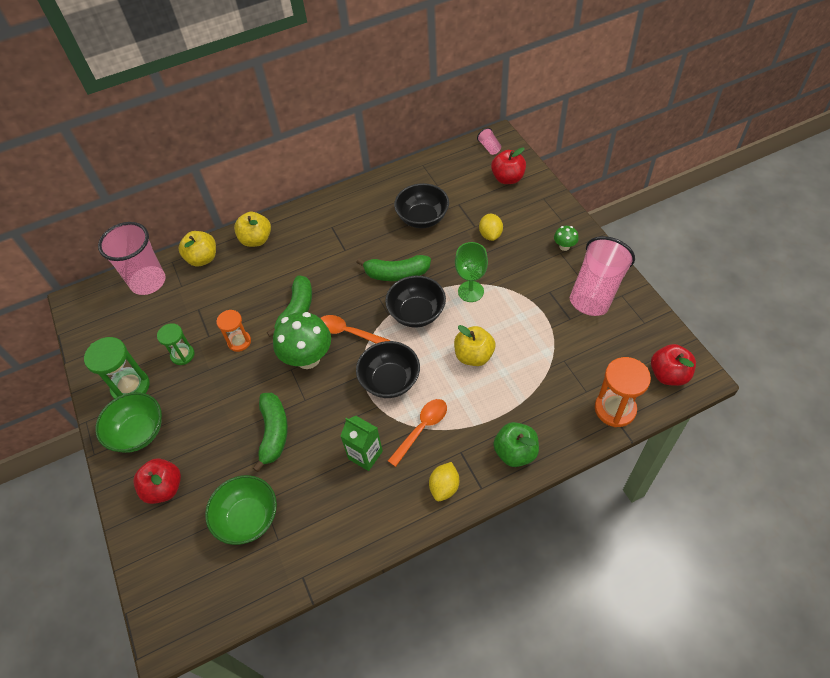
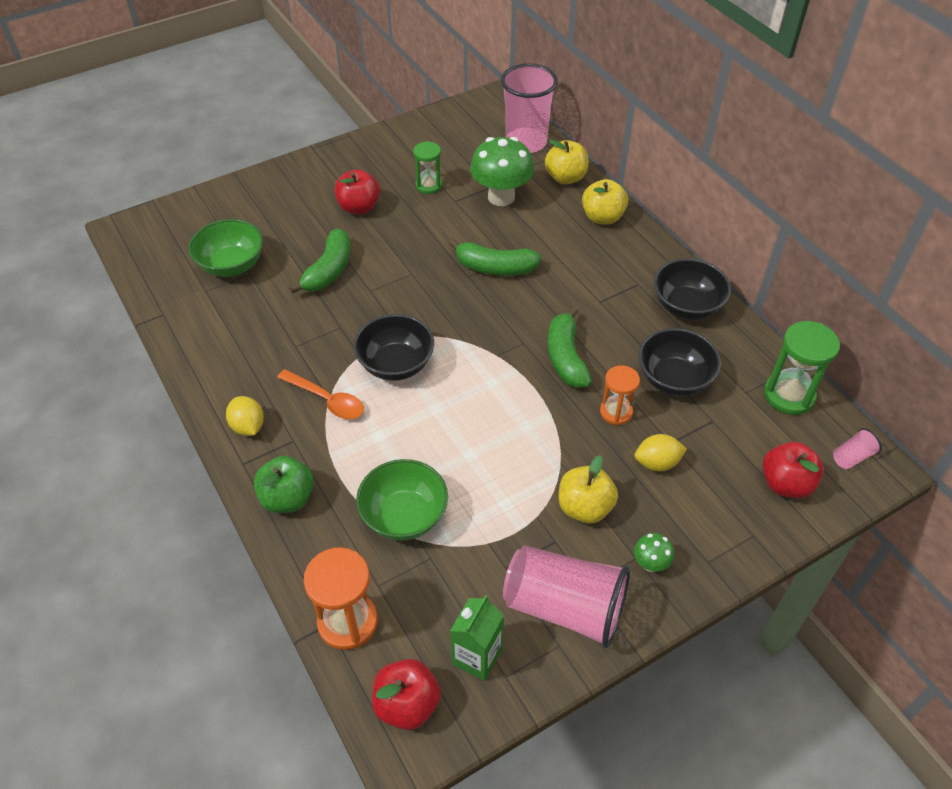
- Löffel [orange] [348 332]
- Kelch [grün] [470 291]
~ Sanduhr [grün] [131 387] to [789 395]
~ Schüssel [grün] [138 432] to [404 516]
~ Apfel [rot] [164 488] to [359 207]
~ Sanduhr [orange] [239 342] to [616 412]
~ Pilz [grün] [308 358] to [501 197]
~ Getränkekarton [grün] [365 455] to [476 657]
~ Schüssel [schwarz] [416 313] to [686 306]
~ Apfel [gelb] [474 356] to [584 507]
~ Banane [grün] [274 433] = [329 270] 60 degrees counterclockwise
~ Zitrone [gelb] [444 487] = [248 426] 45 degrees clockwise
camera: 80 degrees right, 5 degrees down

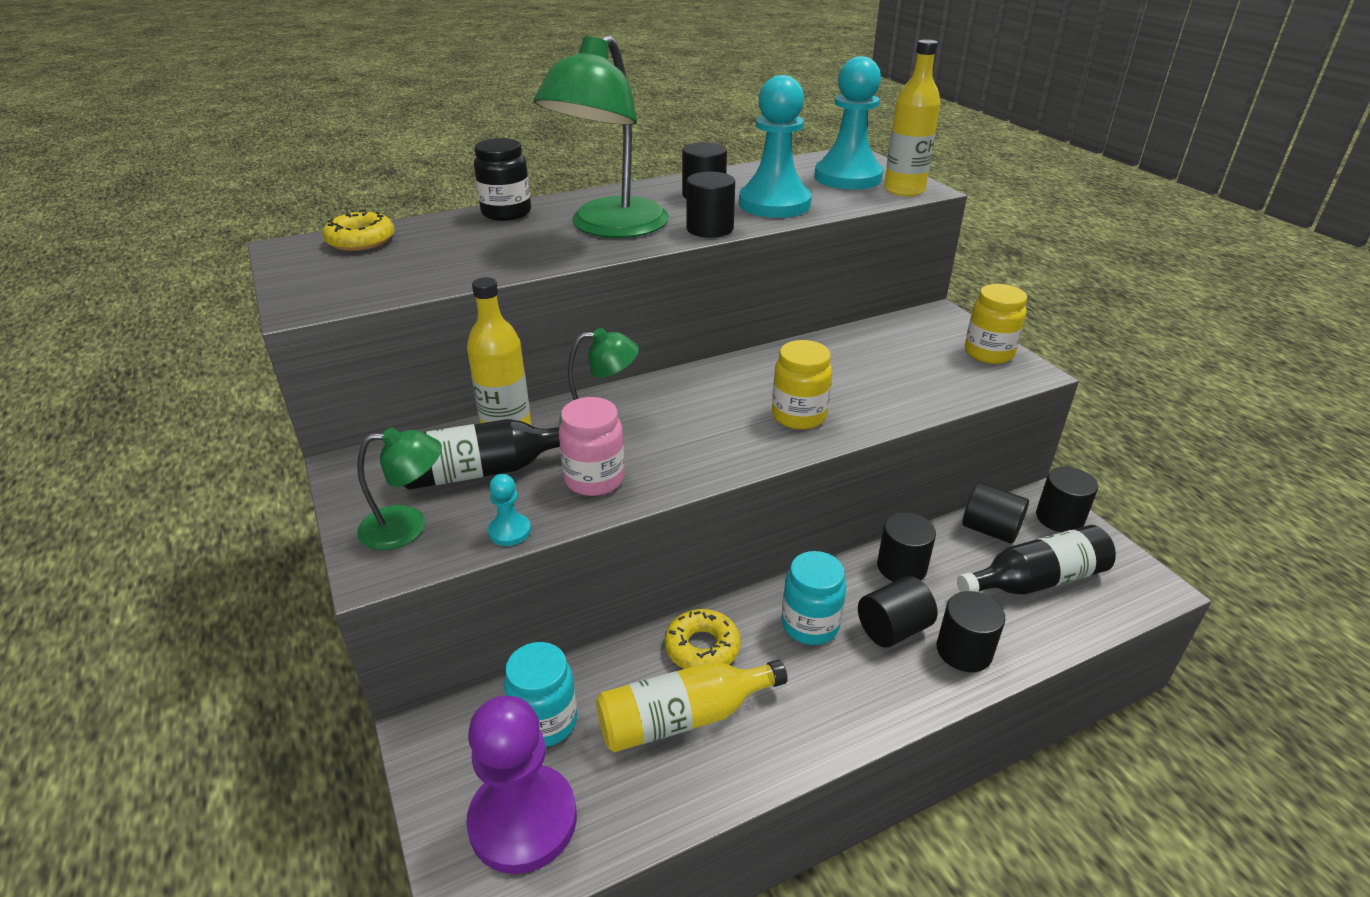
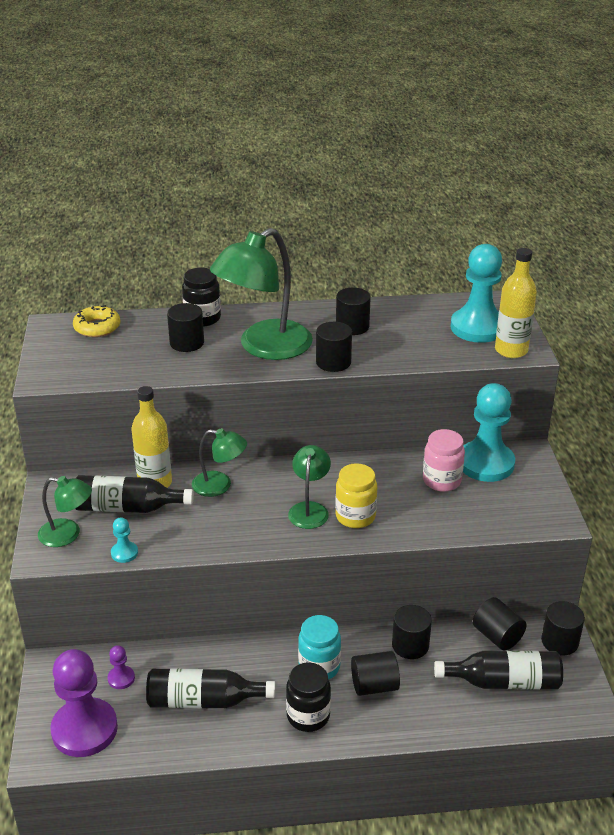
- Donut [gelb] [702 648]
- Einmachglas [gelb] [988 353]
+ Einmachglas [schwarz] [308 716]
+ Lampe [grün] [309 509]
~ Einmachglas [rosa] [594 479] to [441 481]
~ Bauer [türkis] [774 204] to [486 463]
~ Vollzylinder [schwarz] [964 651] to [187 343]
~ Einmachglas [türkis] [545 722] to Bauer [lila] [121 678]
~ Flasche [gelb] [683 718] to Flasche [schwarz] [204 701]
camera: 20 degrees right, 0 degrees up

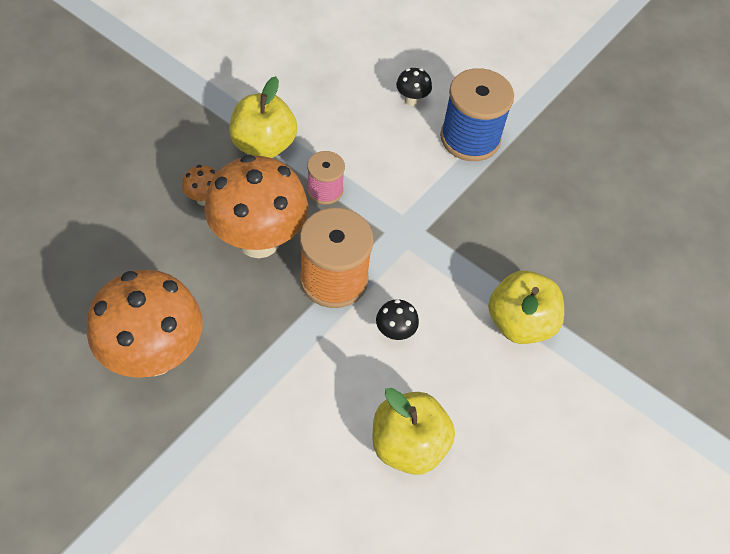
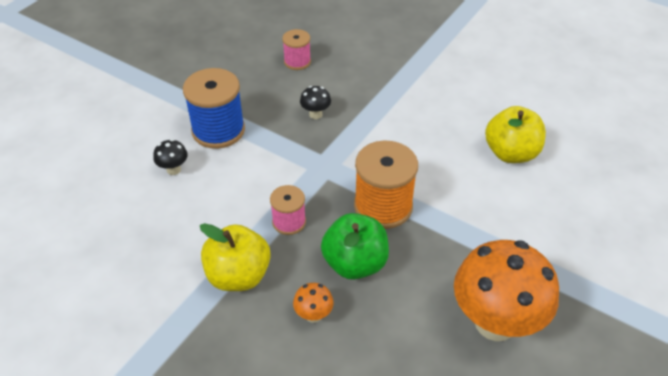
- Apfel [gelb] [519 323]
+ Garnrolle [rosa] [297 62]
~ Pilz [schwarz] [395 332] to [315 114]
~ Pilz [orange] [259 240] to Apfel [grün] [355 263]
camera: 90 degrees left, 10 degrees down

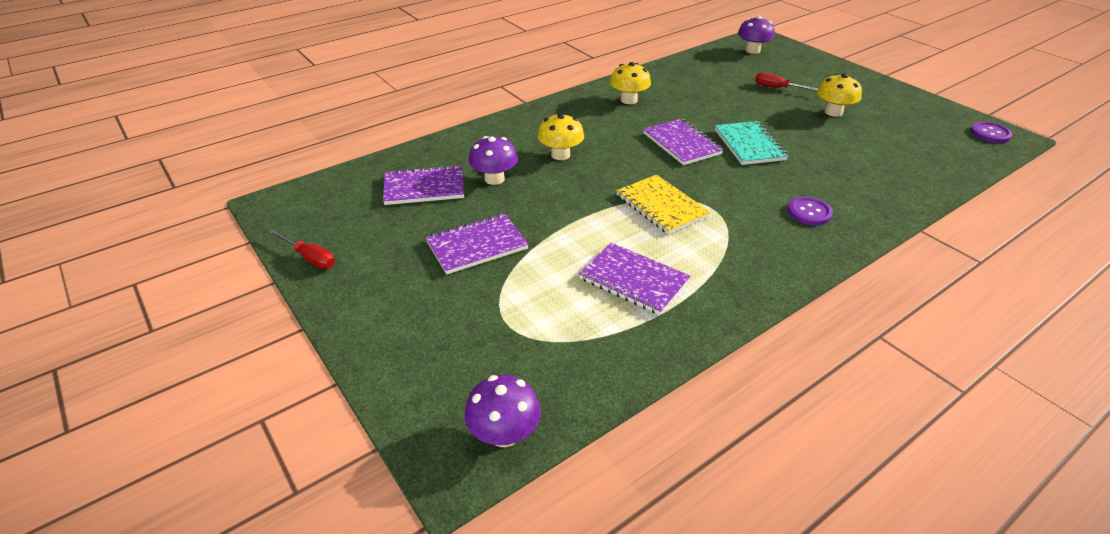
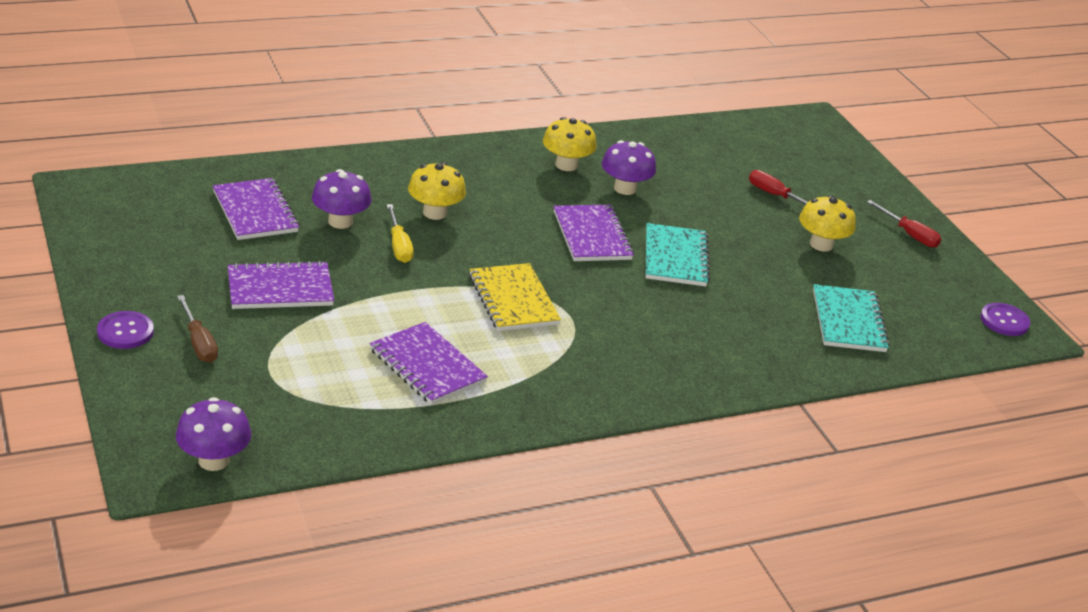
+ Schraubenzieher [braun] [199 343]
+ Schraubenzieher [gelb] [399 246]
+ Notizbuch [türkis] [848 321]
~ Schraubenzieher [rot] [310 258] to [909 234]
~ Pilz [lila] [752 50] to [625 188]
~ Knopf [lila] [809 212] to [125 332]
~ Notizbuch [lila] [424 187] = [255 212] 60 degrees clockwise
camera: 10 degrees right, 5 degrees down

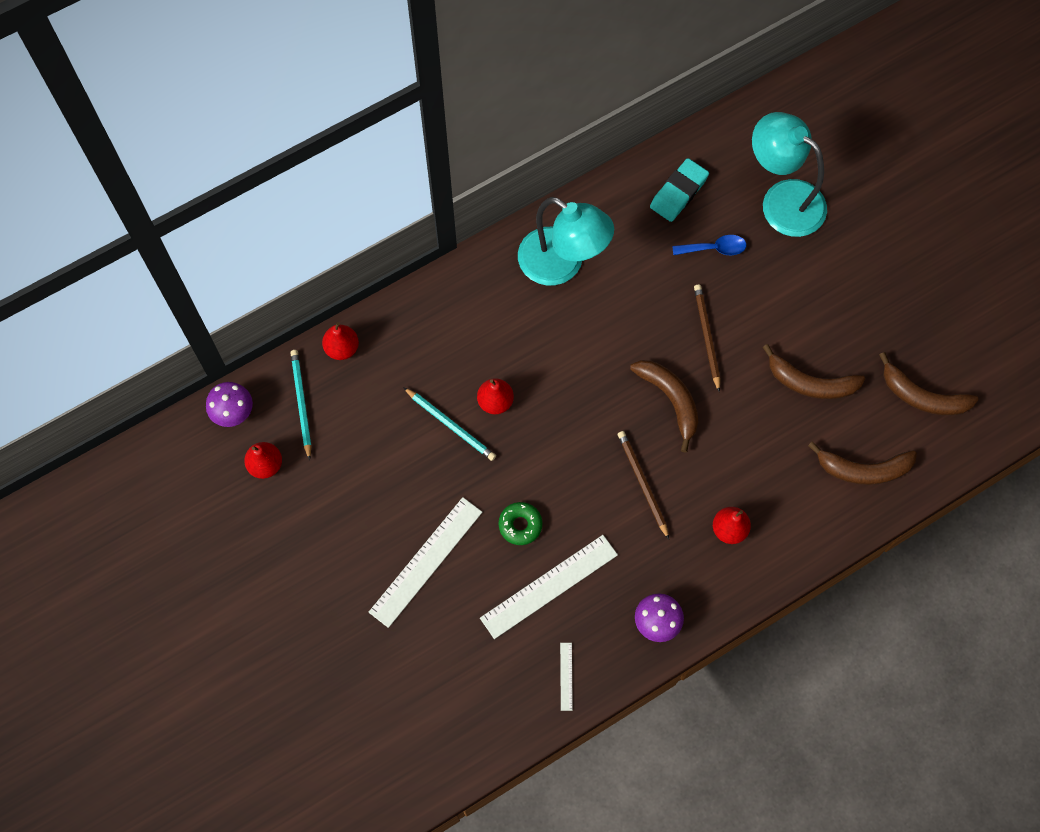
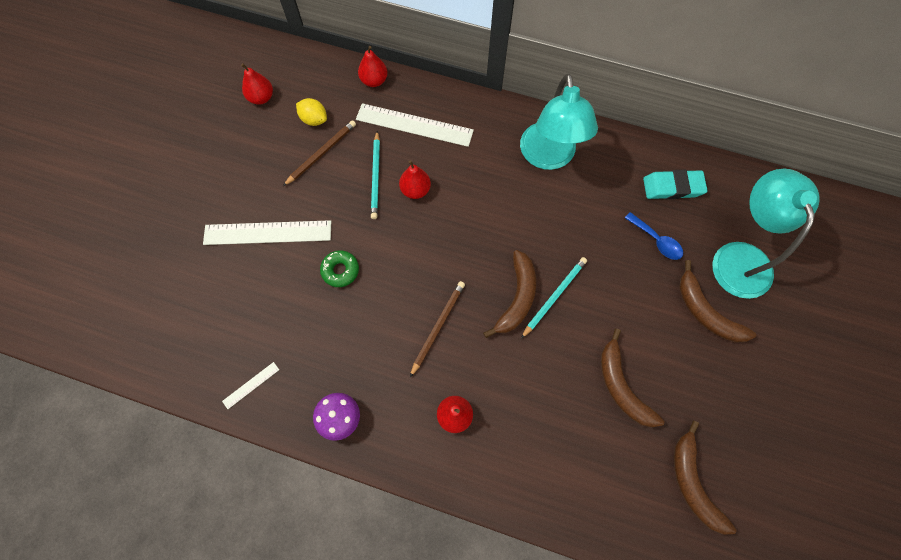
- Pilz [lila] [233 412]
+ Zitrone [gelb] [314 119]
~ Bleistift [türkis] [301 403] to [554 297]
~ Lineal [weiß] [549 586] to [414 125]
~ Bleistift [braun] [706 337] to [321 153]
~ Banane [braun] [863 470] to [705 312]
camera: 50 degrees right, 0 degrees up

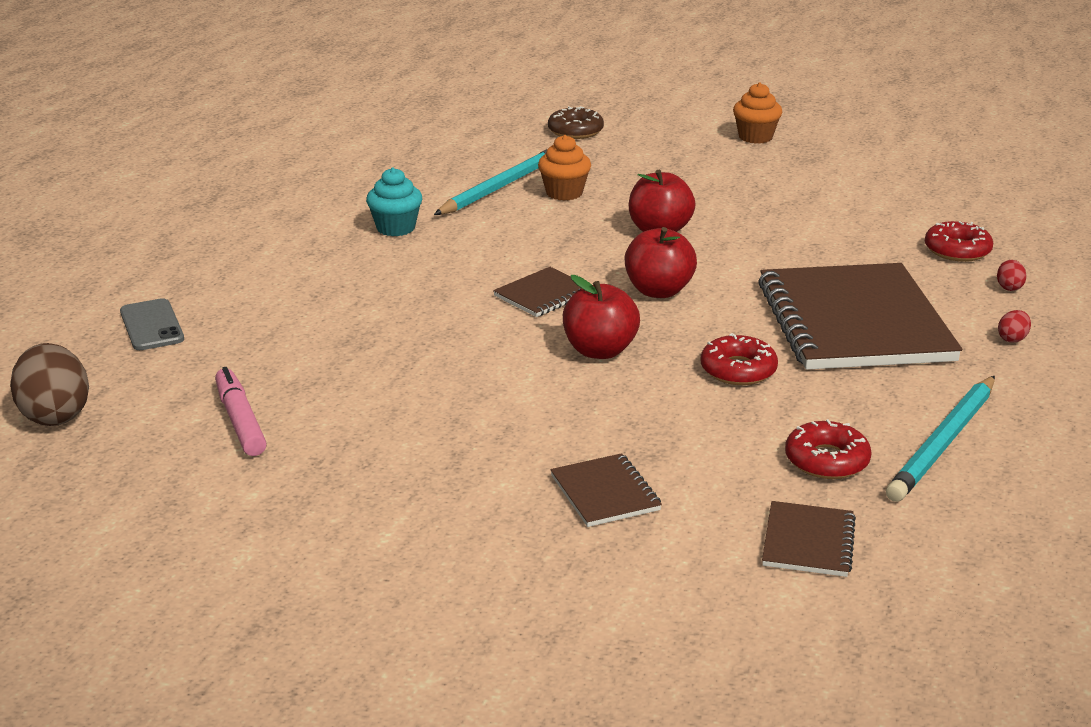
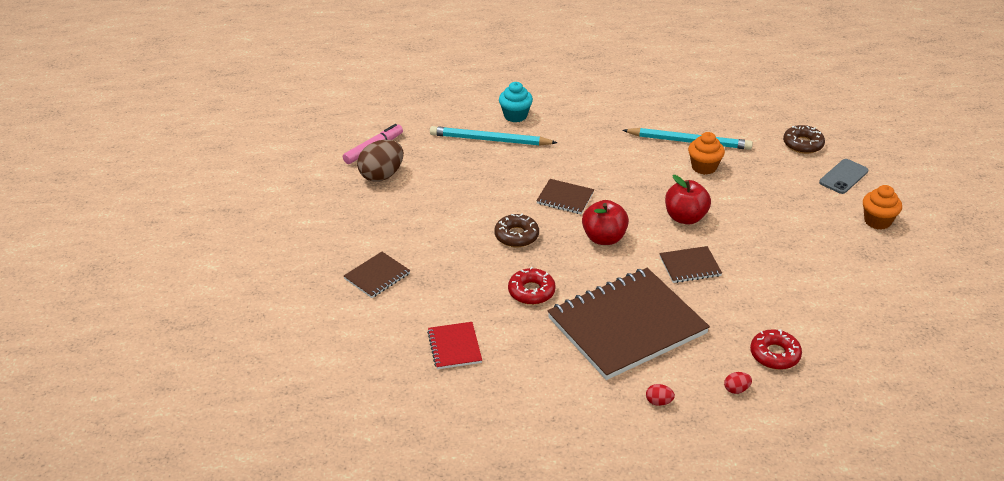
~ Ei [braun] [55 415] to [382 175]
~ Handy [grau] [152 325] to [843 177]
~ Muffin [türkis] [396 228] to [515 116]
~ Notizbuch [braun] [808 542] to [690 266]
~ Bleistift [türkis] [943 442] to [490 140]
~ Apfel [rot] [600 351] to Donut [braun] [516 236]
~ Donut [rot] [826 460] to Notizbuch [rot] [454 347]
camera: 65 degrees right, 10 degrees up

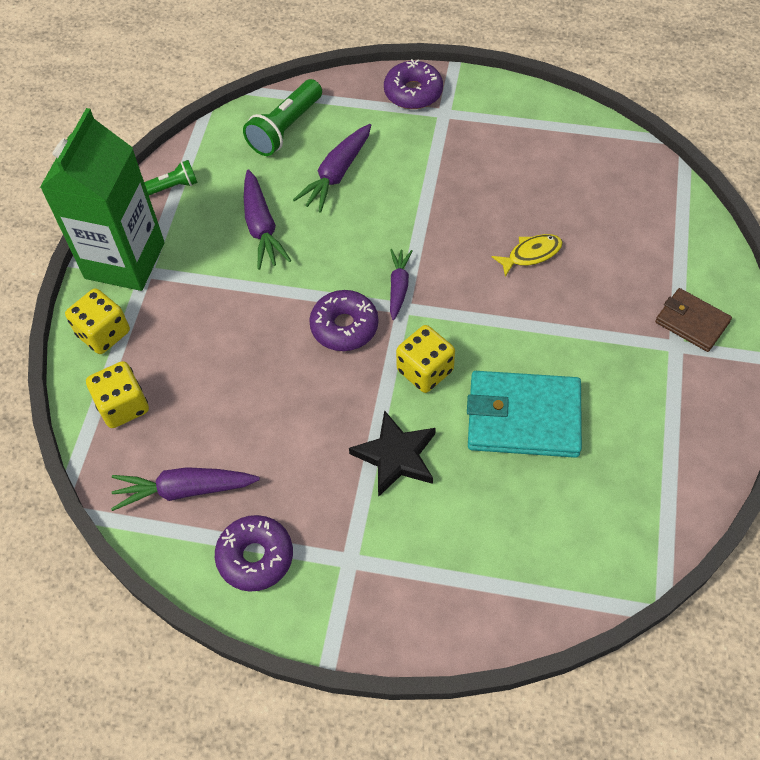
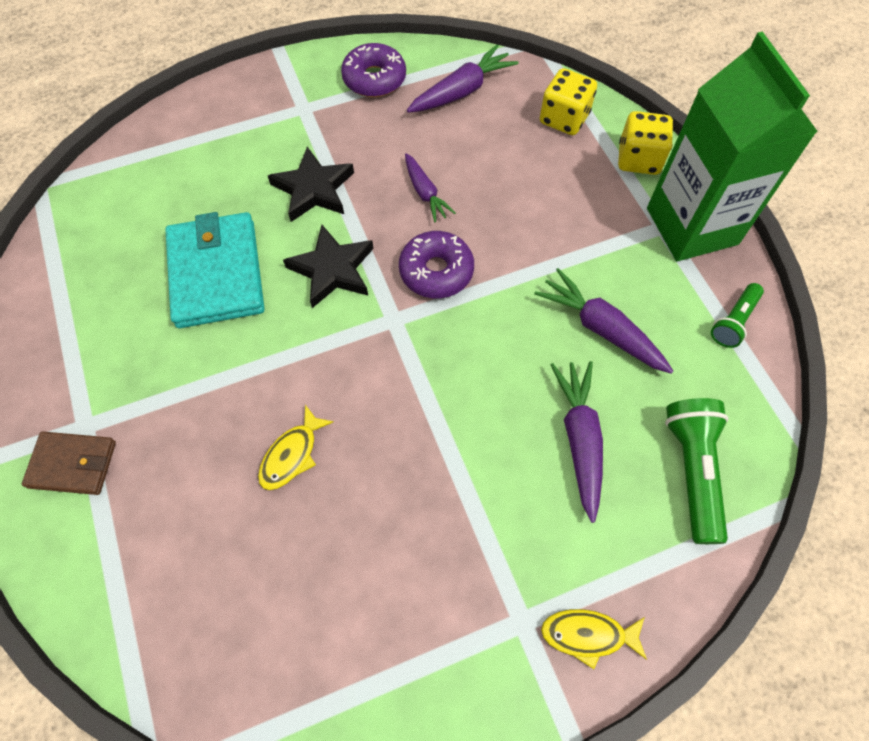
~ Karotte [lila] [398 286] to [425 193]
~ Donut [lila] [413 92] to Fisch [gelb] [588 635]
~ Spielwürfel [gelb] [425 370] to Stern [schwarz] [332 269]
~ Geldbörse [türkis] [523 417] = [217 273] 75 degrees counterclockwise
camera: 145 degrees right, 5 degrees up

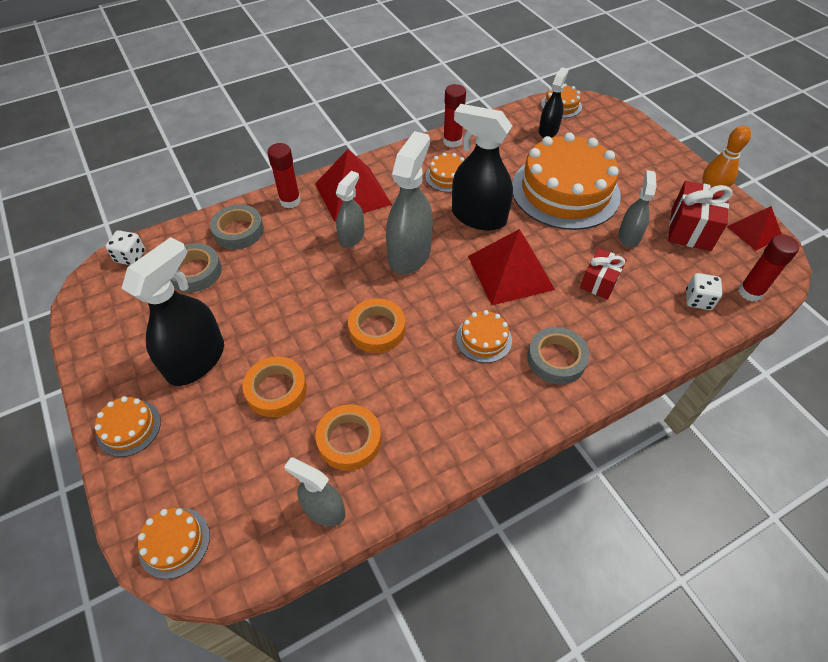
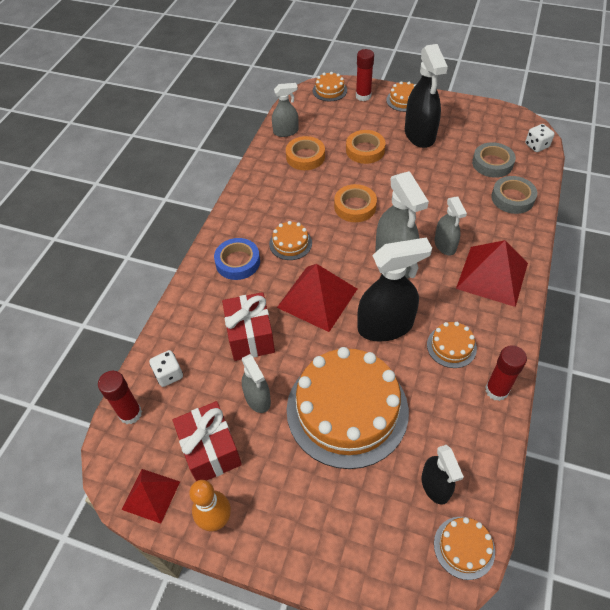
~ Klebestift [rot] [290 201] to [363 96]
~ Klebeband [grau] [556 359] to Klebeband [blau] [238 262]
~ Geschenk [rot] [599 282] = [250 336] x1.52
camera: 140 degrees right, 0 degrees up

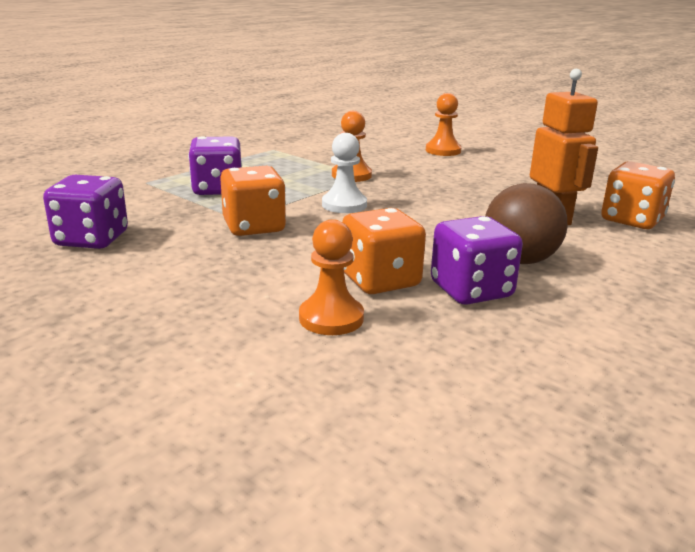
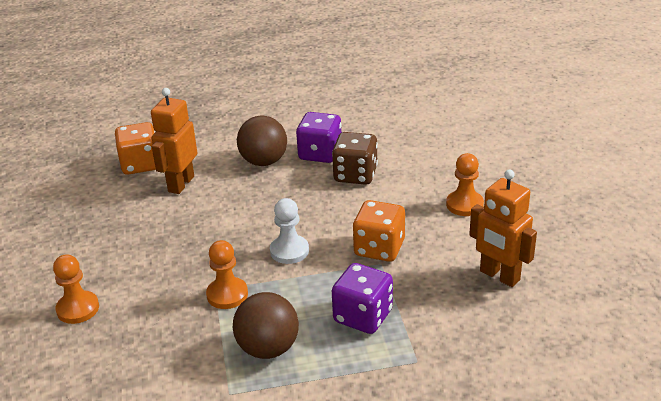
+ Ball [braun] [268 348]
~ Bauer [orange] [331 318] to [464 205]
~ Spielwürfel [lila] [91 239] to Roboter [orange] [499 276]
~ Spielwürfel [orange] [380 280] to Spielwürfel [braun] [355 175]
camera: 140 degrees left, 10 degrees up

